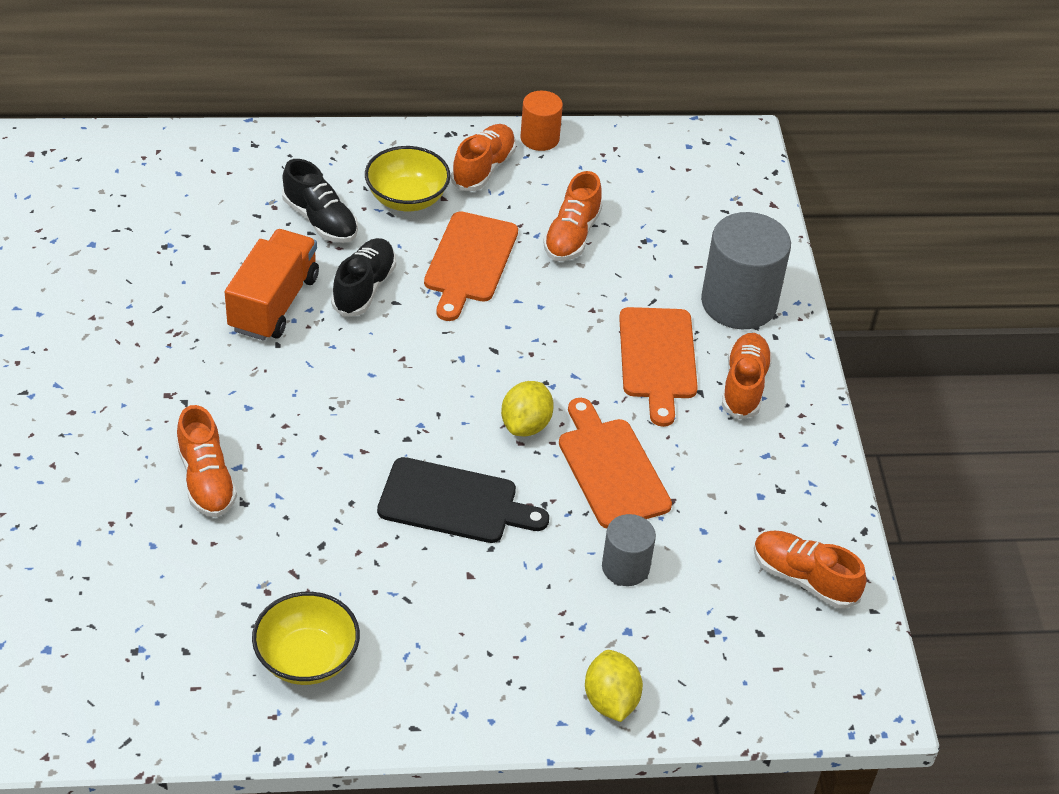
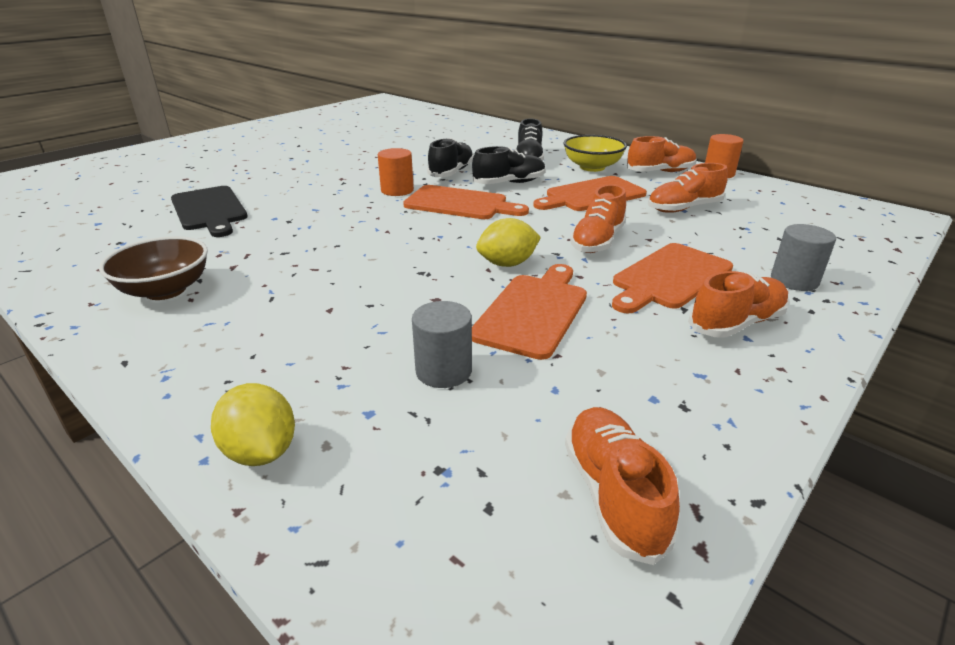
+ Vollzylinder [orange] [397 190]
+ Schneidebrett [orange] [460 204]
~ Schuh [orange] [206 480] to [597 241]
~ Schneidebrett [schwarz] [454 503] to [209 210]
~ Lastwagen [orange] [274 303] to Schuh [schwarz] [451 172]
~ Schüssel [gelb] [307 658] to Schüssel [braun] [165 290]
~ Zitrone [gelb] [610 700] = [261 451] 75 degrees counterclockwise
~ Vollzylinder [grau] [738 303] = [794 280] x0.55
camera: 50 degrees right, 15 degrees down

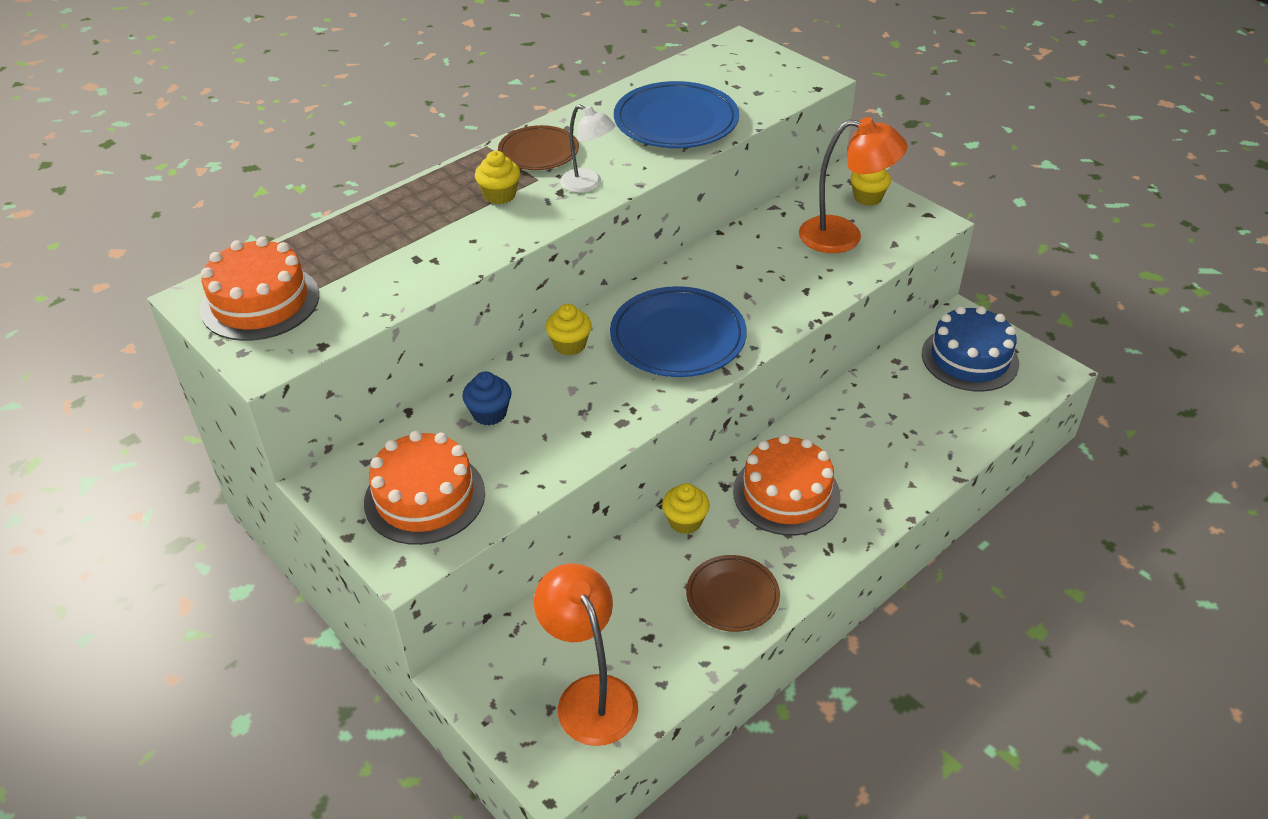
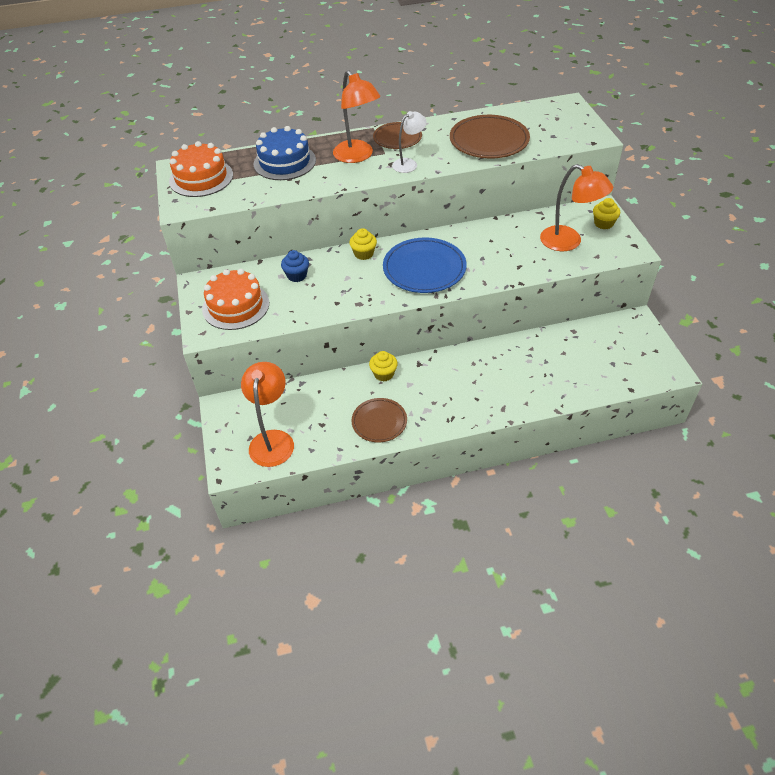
- Kuchen [orange] [786 494]
~ Kuchen [blau] [969 358] to [284 162]
~ Muffin [gelb] [499 195] to Lampe [orange] [357 156]
~ Teller [blau] [676 121] to Teller [braun] [489 141]
~ Lampe [weiß] [588 184] = [409 163] 105 degrees counterclockwise
camera: 30 degrees right, 5 degrees up

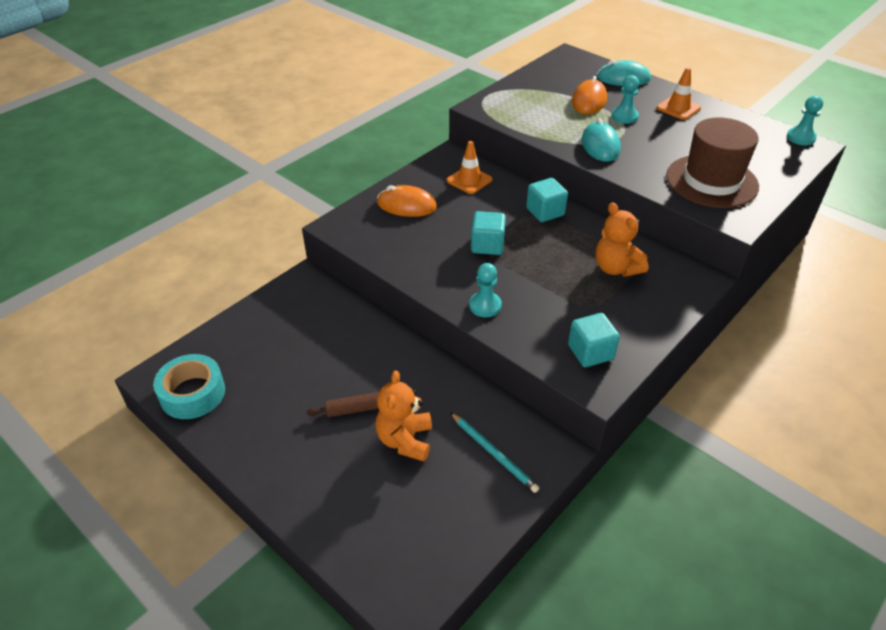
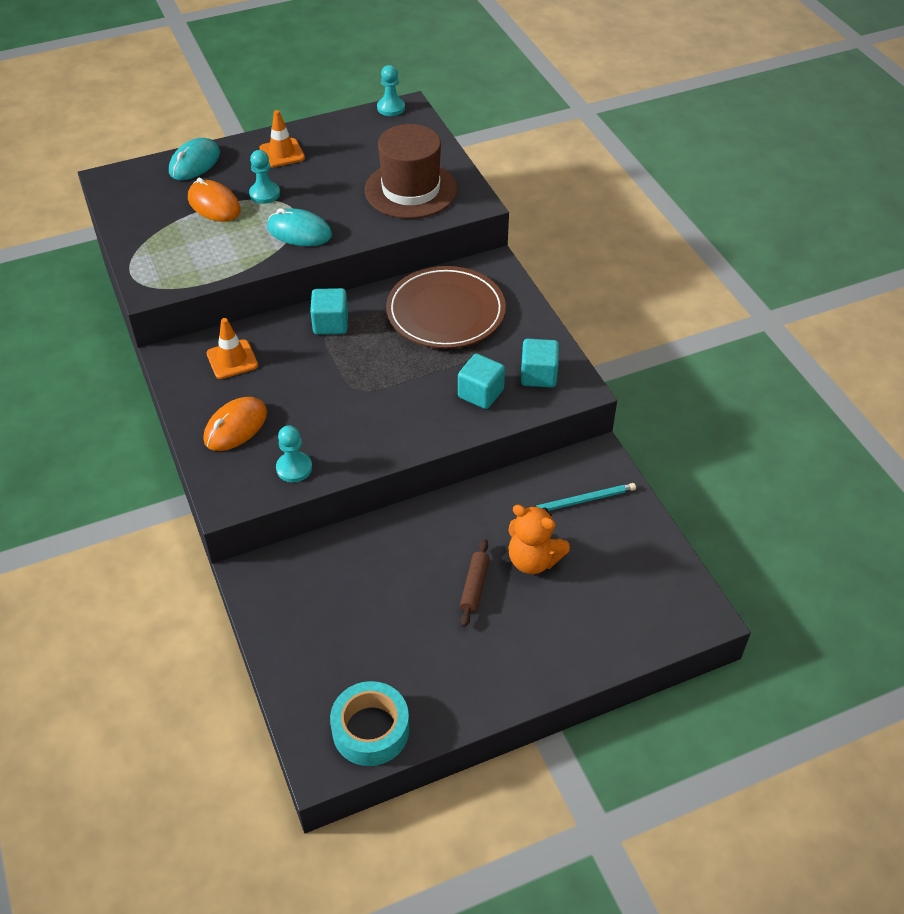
~ Bauer [türkis] [485 306] to [294 468]
~ Kubus [türkis] [487 245] to [480 393]
~ Teddybär [orange] [616 268] to Teller [braun] [445 312]
camera: 65 degrees left, 5 degrees up

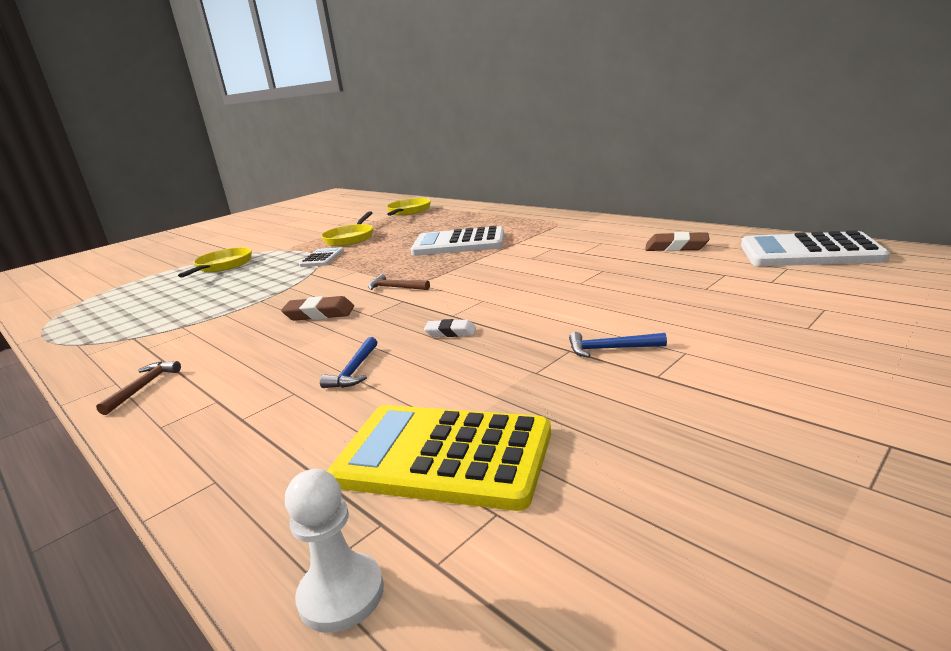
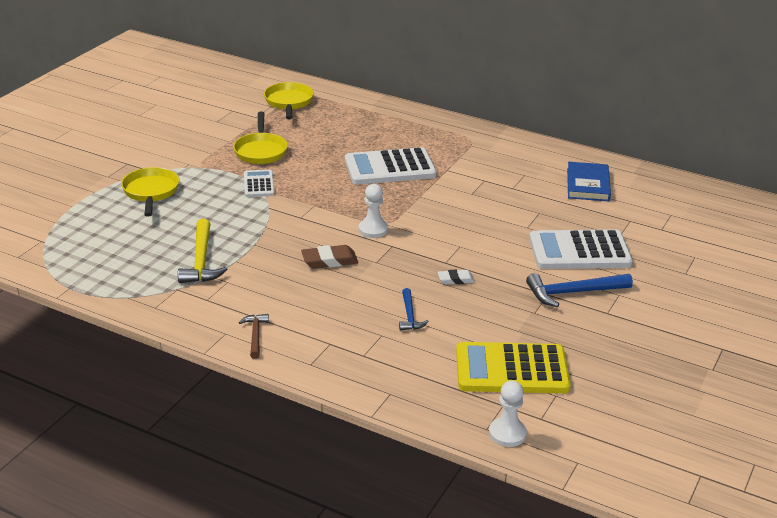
+ Hammer [gelb] [201 261]
~ Taschenrechner [weiß] [809 252] to [579 251]
~ Hammer [braun] [395 288] to Bauer [weiß] [373 230]
~ Radiergummi [braun] [676 247] to Buch [blau] [588 185]
~ Hammer [blau] [610 349] = [573 293] x1.71
camera: 20 degrees left, 10 degrees up

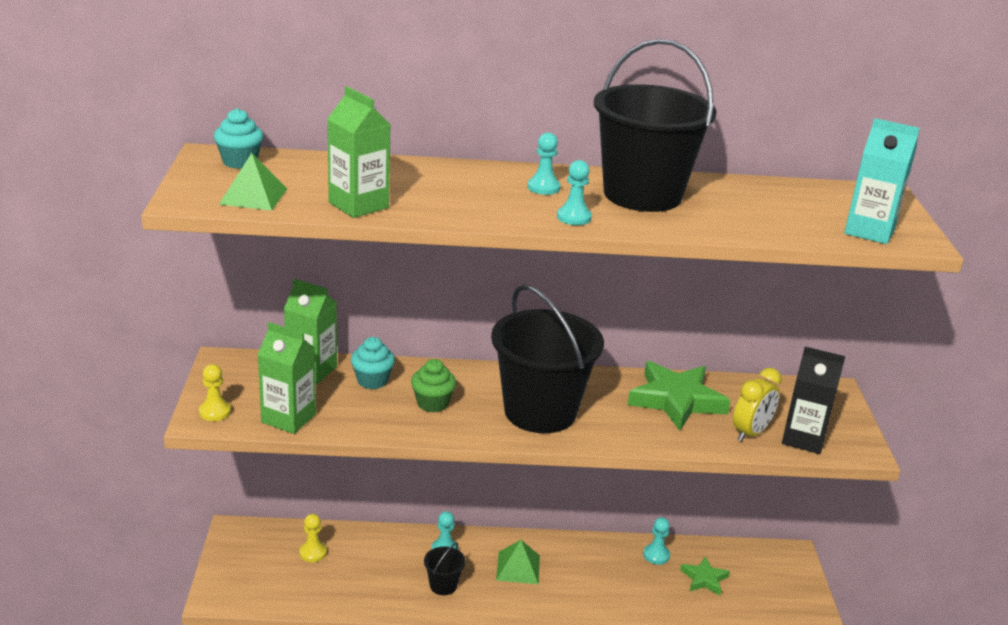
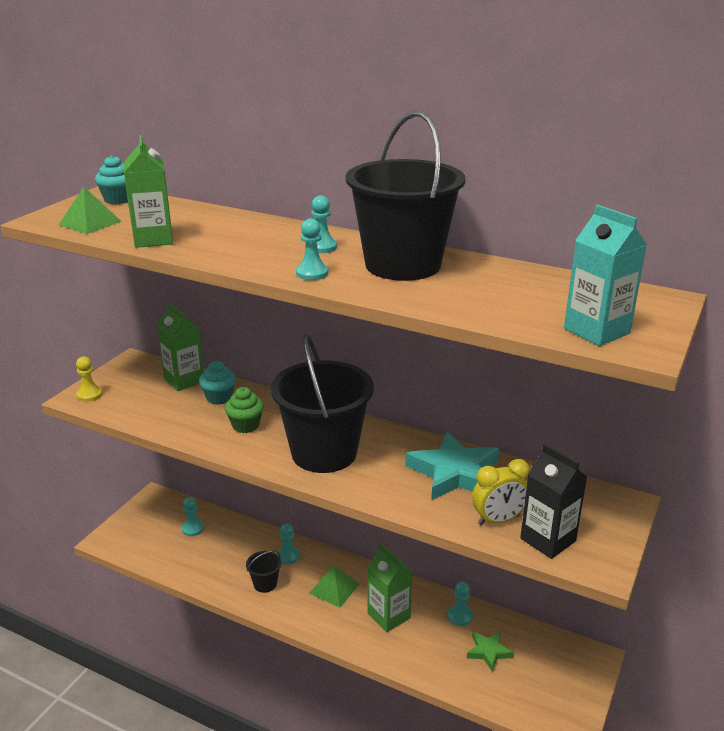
~ Getränkekarton [grün] [288 418] to [389 616]
~ Bauer [gelb] [313 552] to Bauer [türkis] [193 528]
~ Stern [grün] [676 400] to Stern [türkis] [454 473]
camera: 30 degrees right, 0 degrees up

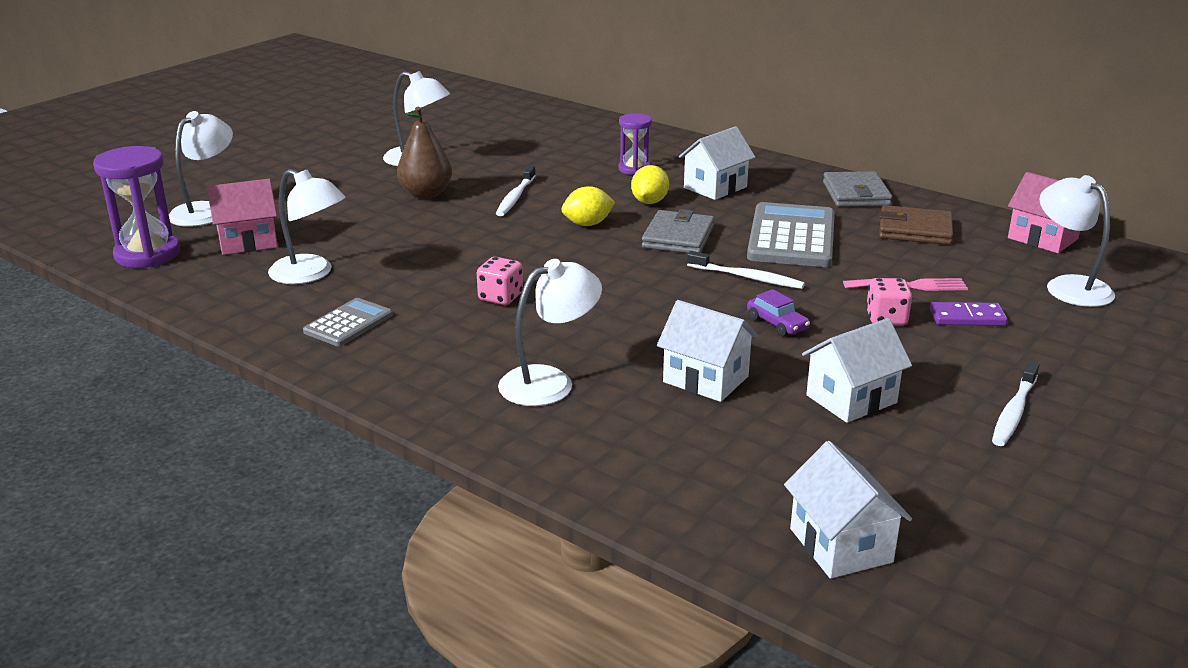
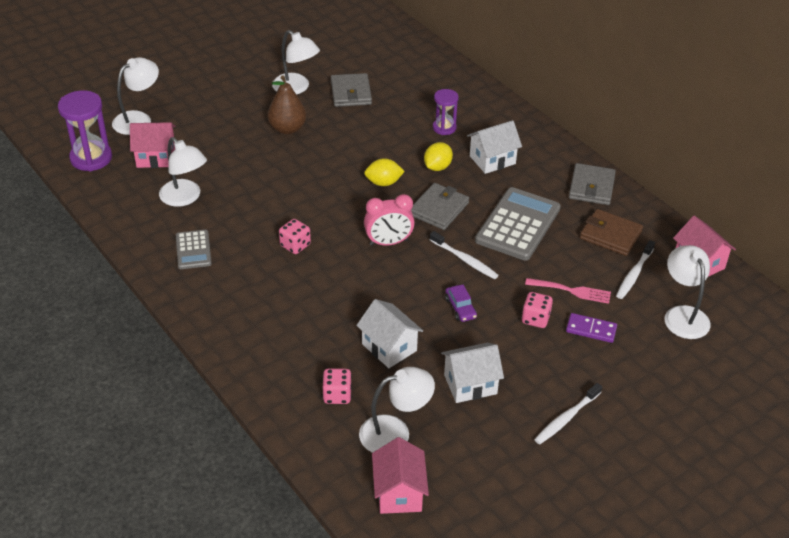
+ Spielwürfel [rosa] [337 395]
+ Geldbörse [grau] [351 93]
+ Wecker [rosa] [388 242]
~ Zahnbürste [weiß] [515 197] to [634 274]
~ Lampe [weiß] [550 382] to [395 432]
~ Haus [weiß] [840 545] to Haus [rosa] [399 492]
~ Taschenrechner [grau] [348 323] = [193 250] 120 degrees clockwise
camera: 15 degrees right, 15 degrees up

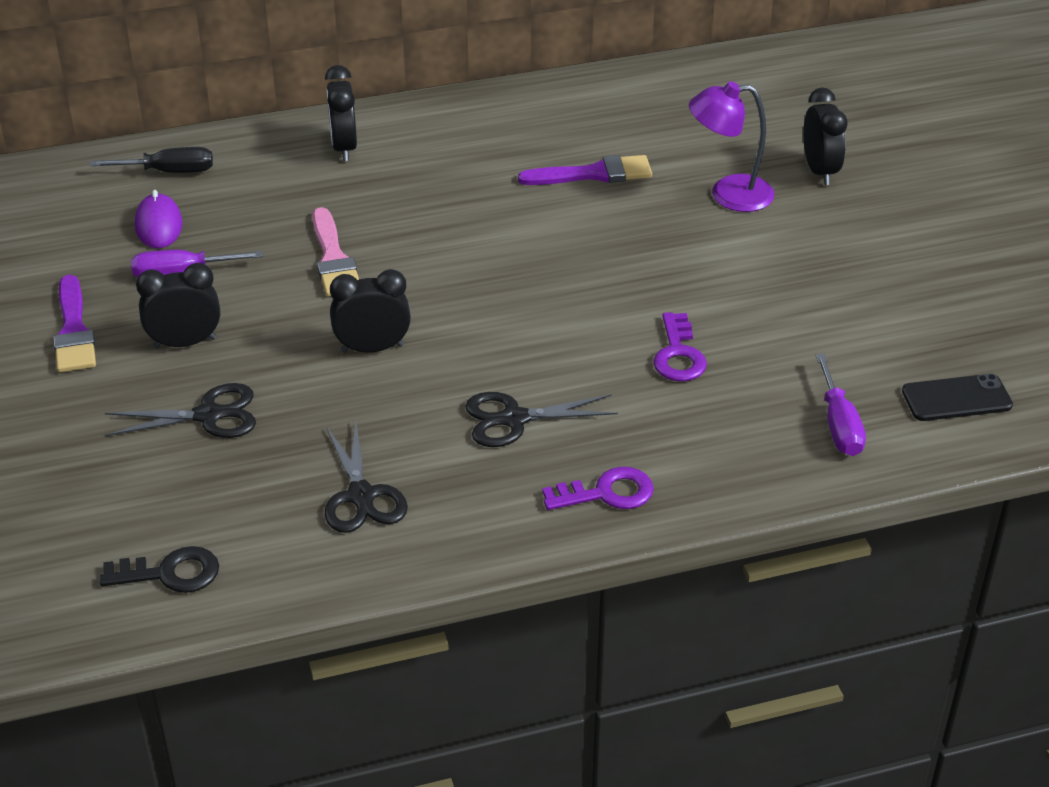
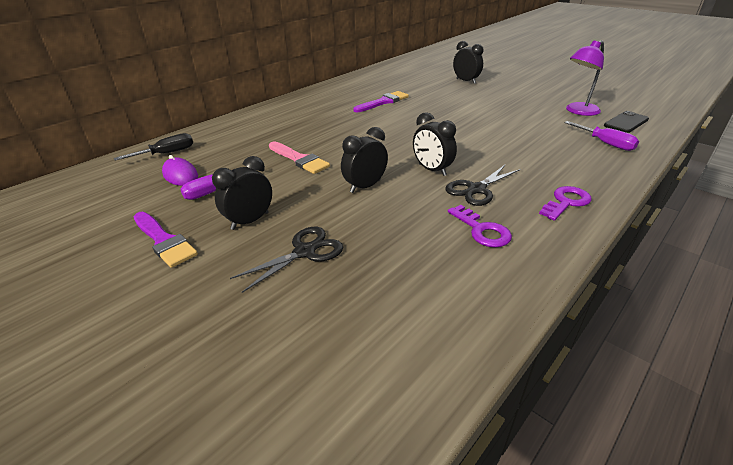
- Schlüssel [schwarz] [170 573]
- Schere [schwarz] [361 496]
~ Wecker [schwarz] [344 148] to [432 170]
~ Schlüssel [lila] [678 355] to [482 230]
~ Lampe [lila] [728 194] to [578 111]
camera: 30 degrees left, 5 degrees down

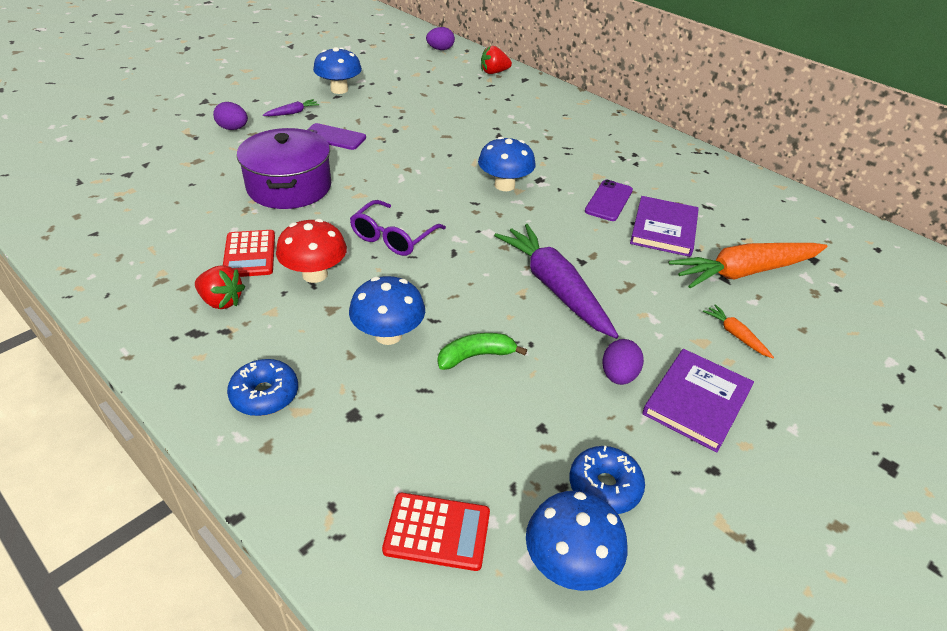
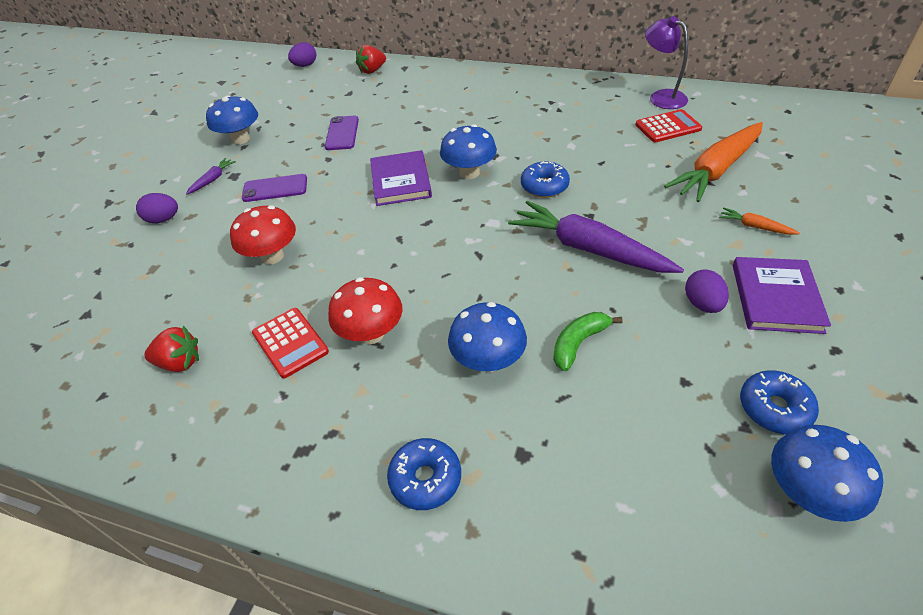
- Brille [lila] [393 237]
+ Donut [blau] [544 186]
+ Lampe [lila] [661 97]
~ Erdbeere [rot] [221 301] to [180 362]
~ Taschenrechner [rot] [437 531] to [668 127]
~ Handy [lila] [608 201] to [342 133]
~ Buch [lila] [663 229] to [400 181]
~ Kochtopf [lila] [289 187] to Pilz [rot] [272 256]
camera: 20 degrees left, 5 degrees up

